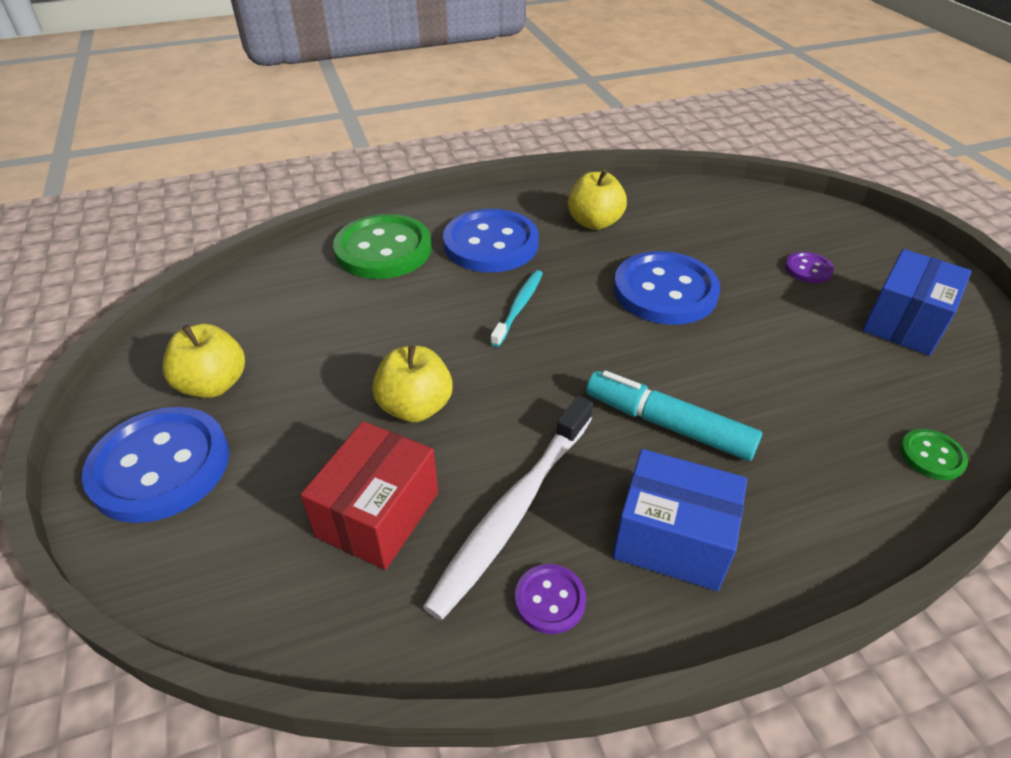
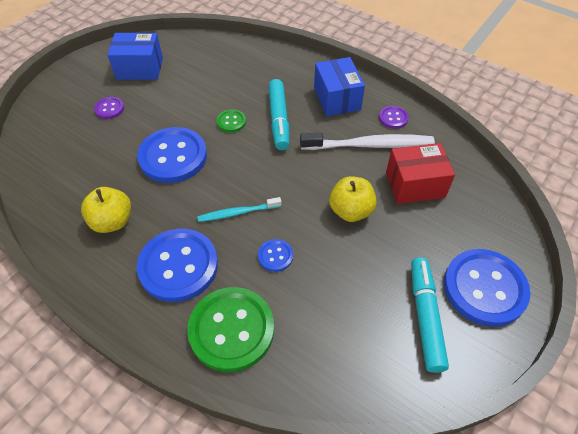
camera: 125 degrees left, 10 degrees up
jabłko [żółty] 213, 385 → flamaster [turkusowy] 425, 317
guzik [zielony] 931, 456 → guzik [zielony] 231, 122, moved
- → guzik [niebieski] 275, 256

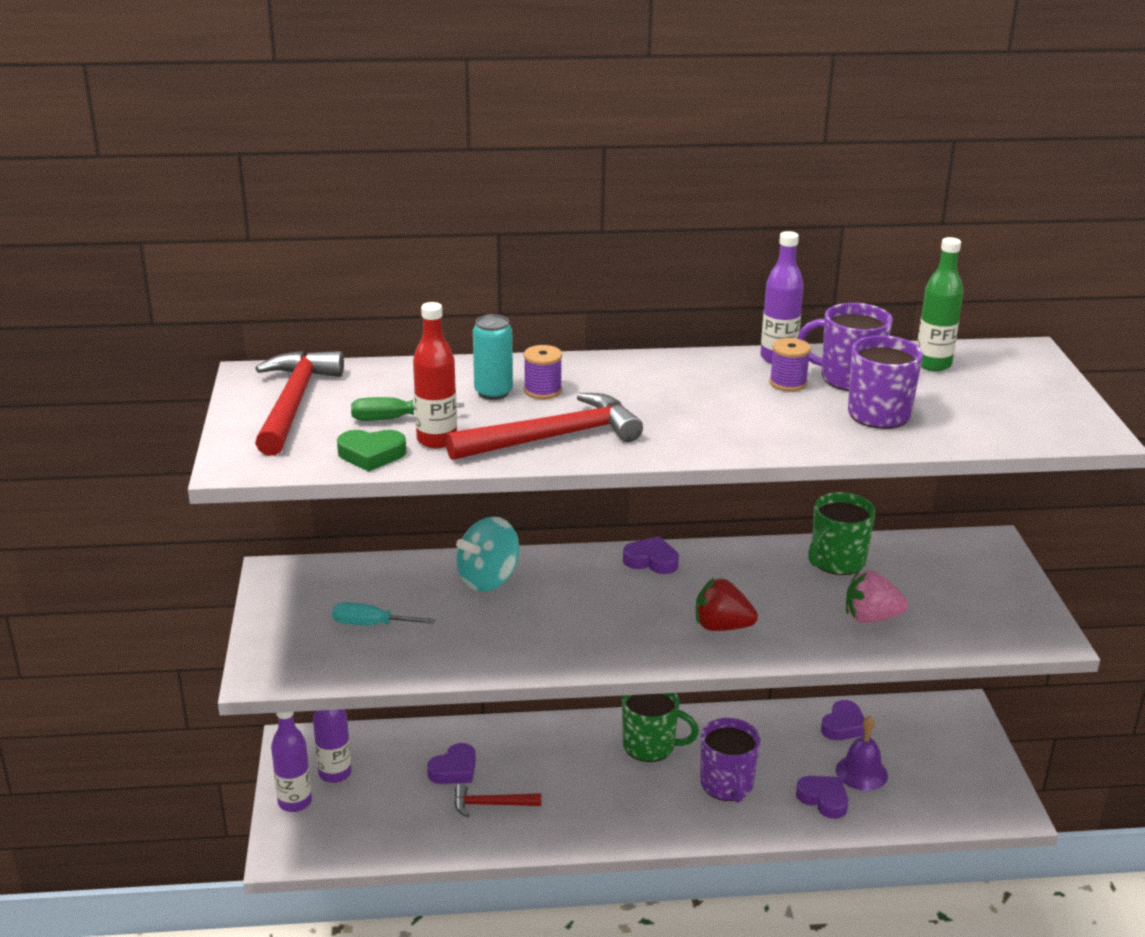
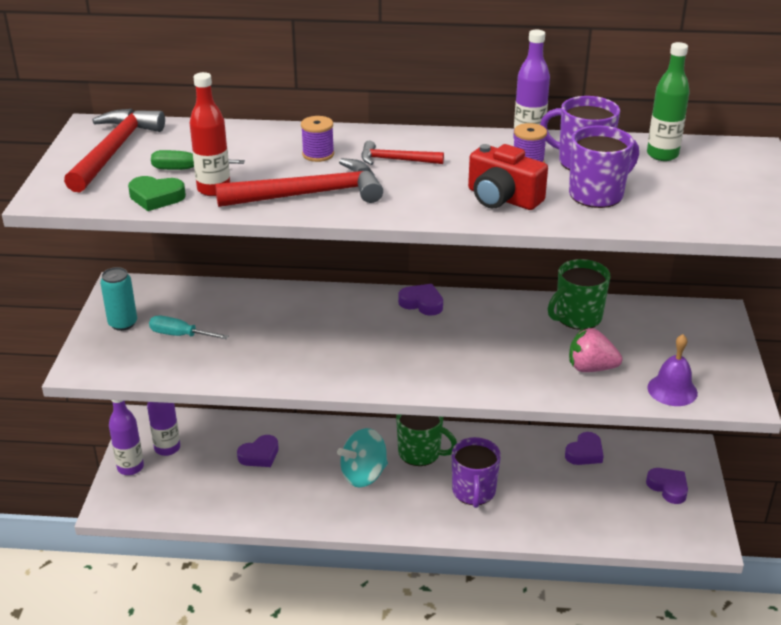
camera: 10 degrees right, 5 degrees up
młotek [czerwony] 491, 804 → młotek [czerwony] 396, 160, moved
bączek [turkusowy] 488, 579 → bączek [turkusowy] 364, 475, moved
puszka [turkusowy] 493, 392 → puszka [turkusowy] 123, 323, moved
truskawka [czerwony] 721, 627 → -
serce [fioletowy] 823, 799 → serce [fioletowy] 668, 487, moved
dzwonek [fioletowy] 861, 772 → dzwonek [fioletowy] 672, 390, moved
- → aparat fotograficzny [czerwony] 502, 198

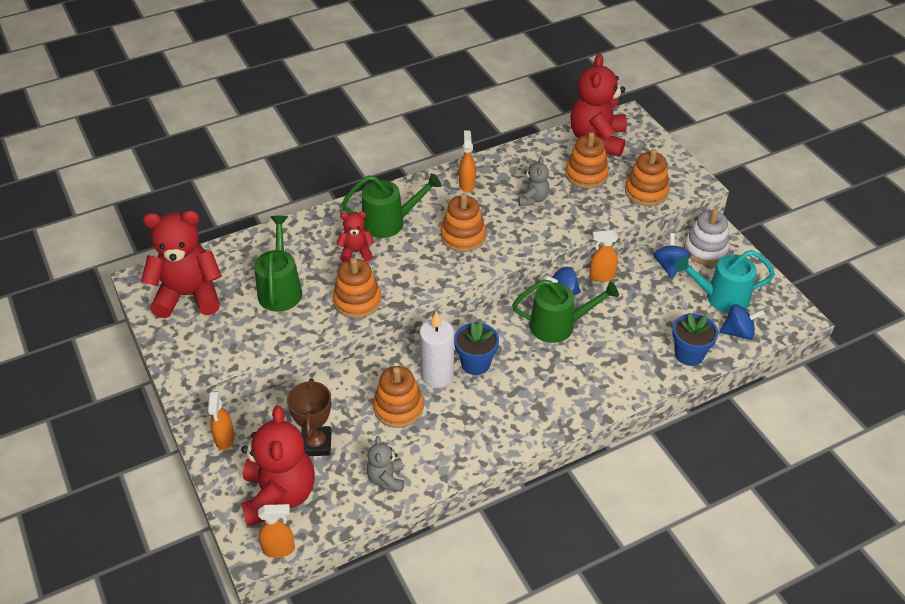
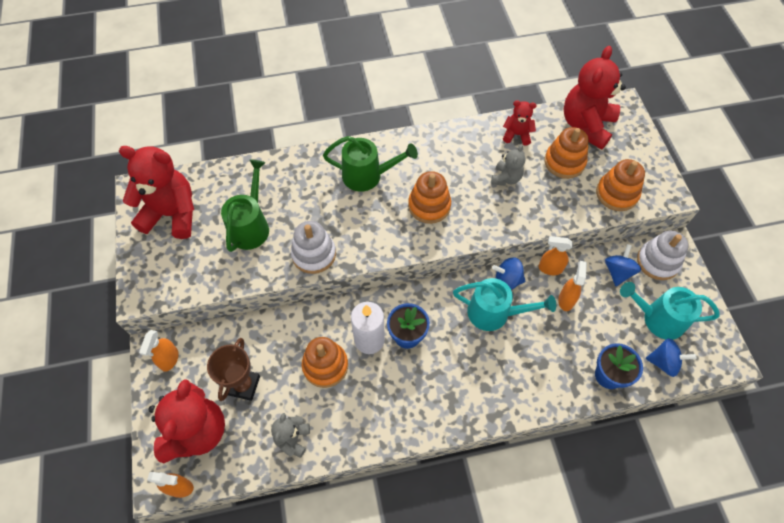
camera: 15 degrees right, 15 degrees up
zabawka nakładanka [pomarańczowy] 357, 301 → zabawka nakładanka [biały] 314, 254
miś [czerwony] 356, 252 → miś [czerwony] 517, 135, moved
spryskiwacz [pomarańczowy] 467, 185 → spryskiwacz [pomarańczowy] 566, 300, moved
konewka [zielony] 559, 325 → konewka [turkusowy] 495, 313

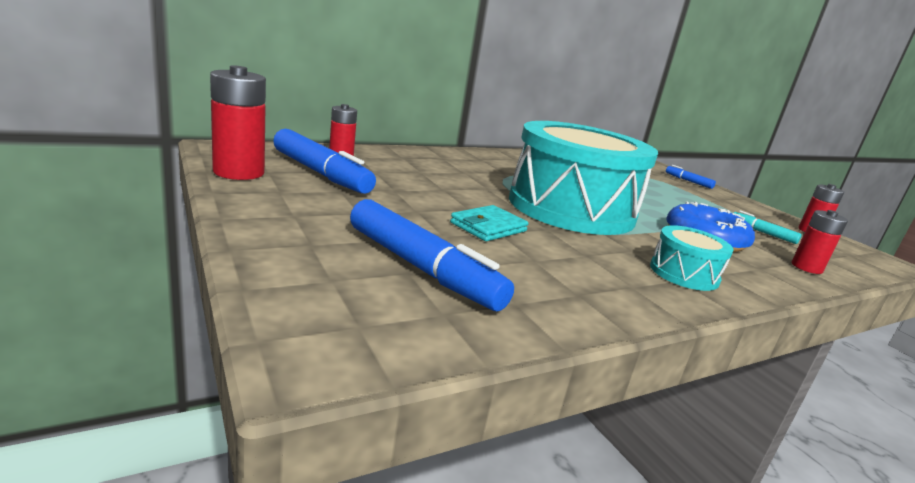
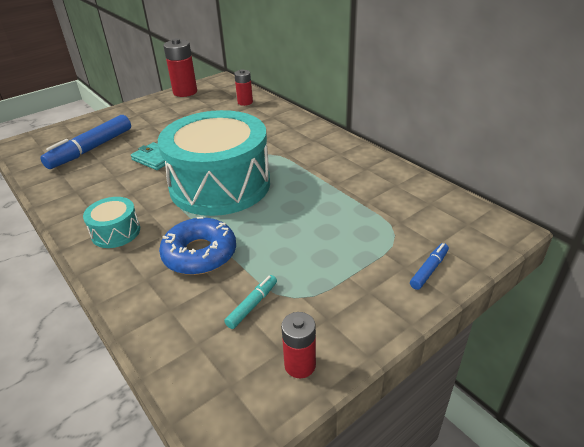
camera: 85 degrees right, 15 degrees up
flamaster [niebieski] 321, 173 → -
bateria [czerwony] 806, 267 → -

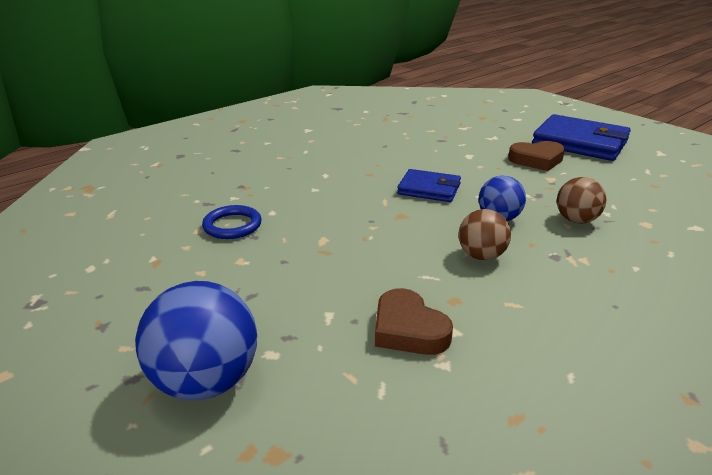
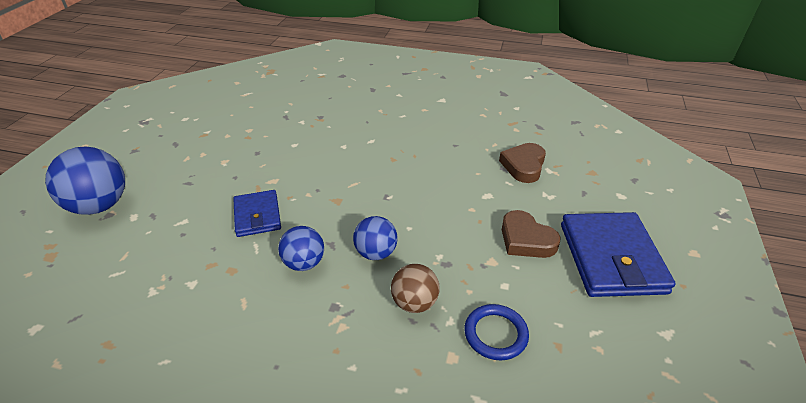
camera: 55 degrees right, 10 degrees up
pierścień [niebieski] 232, 225 → pierścień [niebieski] 495, 334, moved
serce [brązowy] 408, 329 → serce [brązowy] 523, 166, moved
portfel [niebieski] 429, 189 → portfel [niebieski] 257, 216, moved
piłka [brązowy] 481, 256 → piłka [niebieski] 304, 263

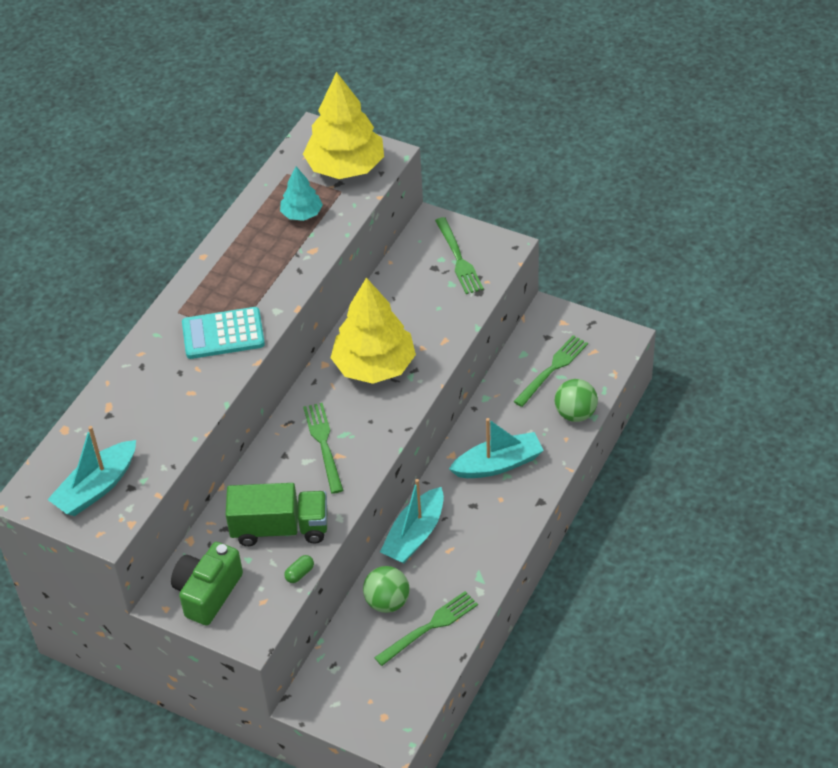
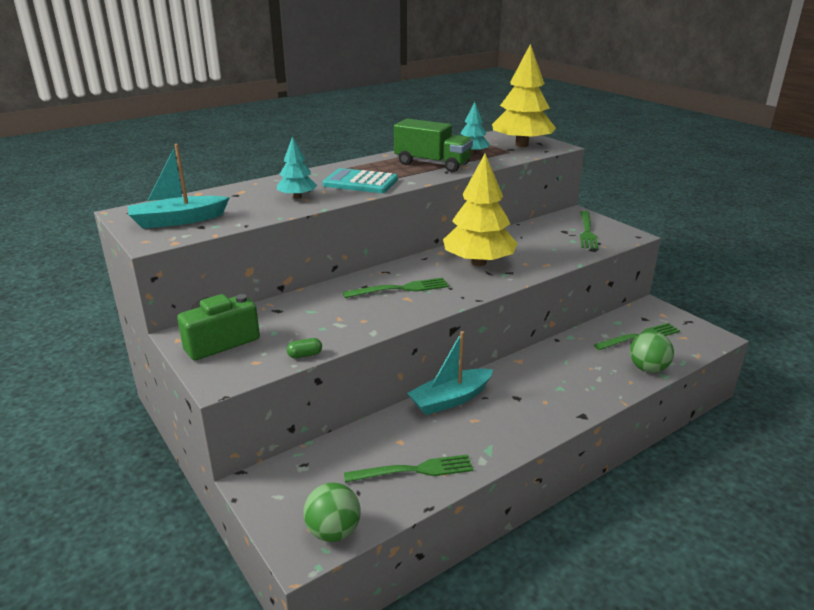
camera: 25 degrees right, 20 degrees down
ciężarówka [zielony] 280, 528 → ciężarówka [zielony] 432, 164, moved
widelec [zielony] 323, 443 → widelec [zielony] 401, 289, 60 degrees clockwise
piłka [zielony] 387, 602 → piłka [zielony] 333, 532, moved
łódka [turkusowy] 498, 464 → -
- → drzewko [turkusowy] 297, 197

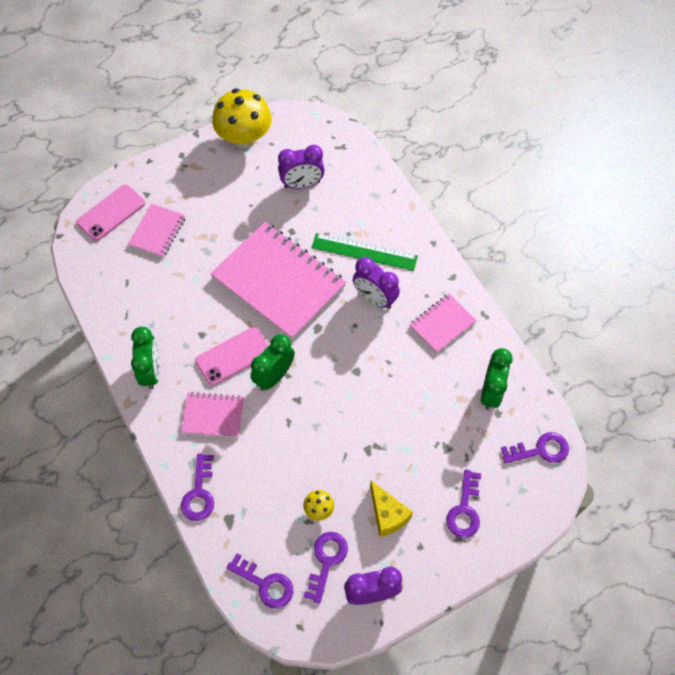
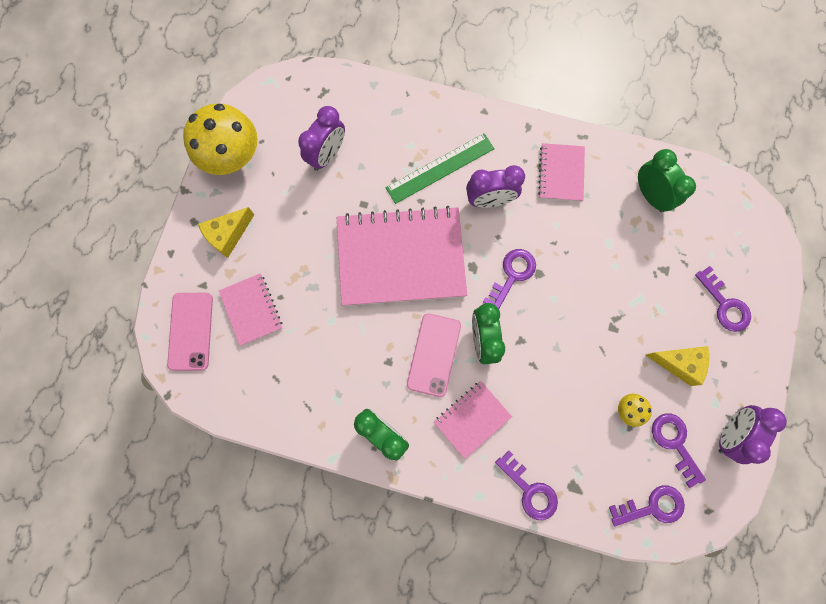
camera: 45 degrees left, 15 degrees up
klucz [fioletowy] 540, 450 → klucz [fioletowy] 512, 275, moved
- → ser [żółty] 228, 235

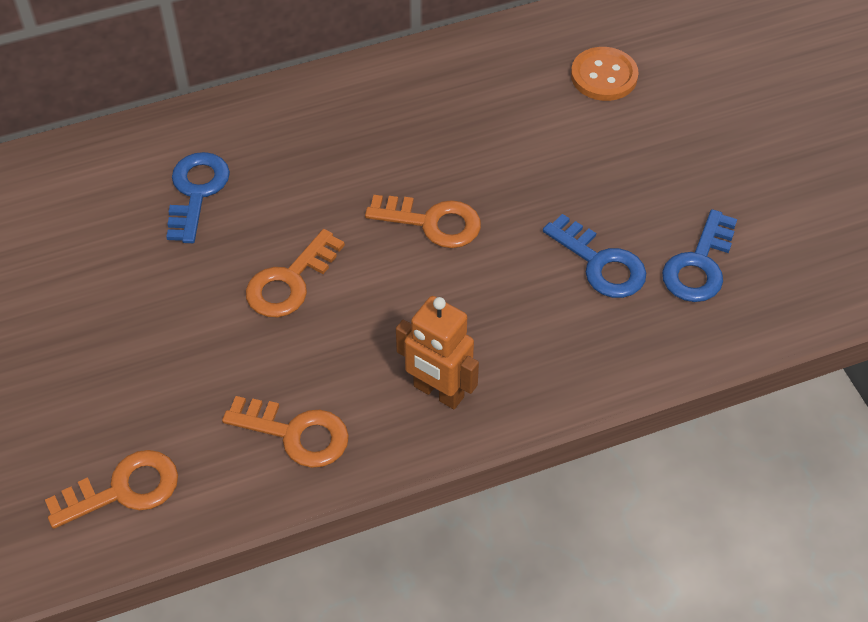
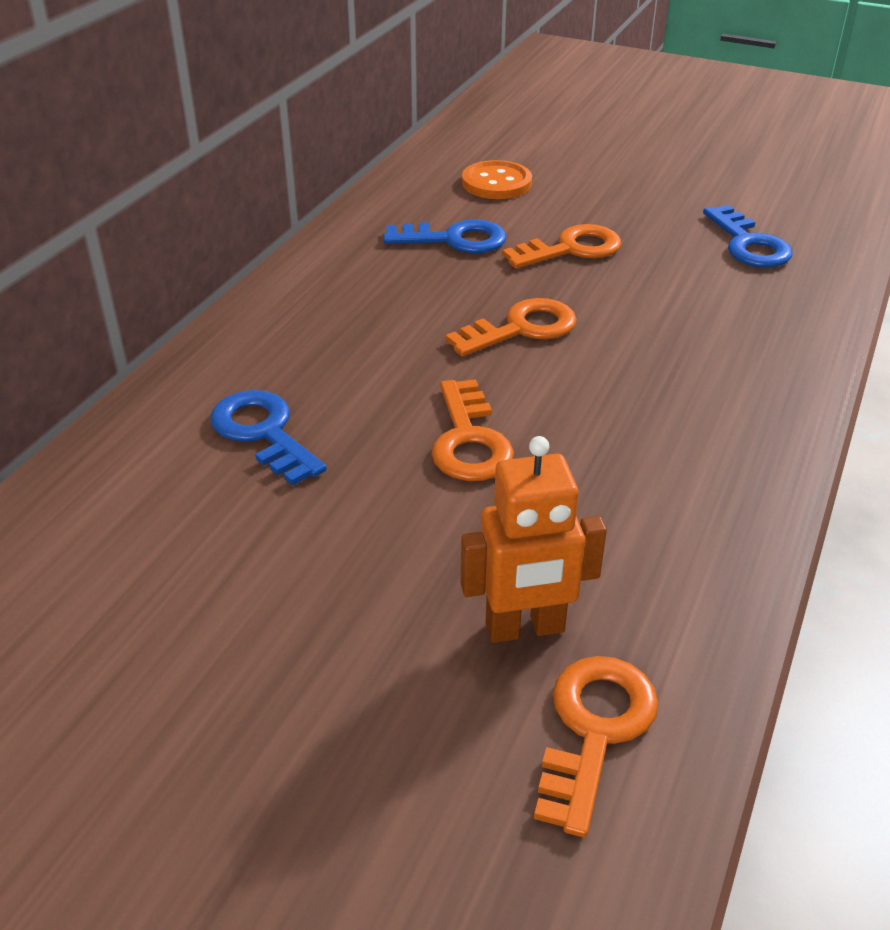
camera: 45 degrees left, 15 degrees down
klucz [pomarańczowy] 296, 434 → klucz [pomarańczowy] 571, 249, moved
robot [pomarańczowy] 438, 392 → robot [pomarańczowy] 525, 629, moved
klucz [niebieski] 600, 263 → klucz [niebieski] 454, 240, moved

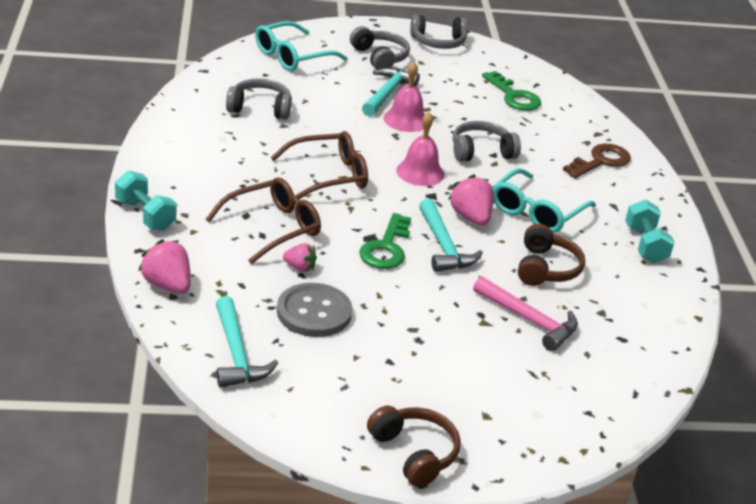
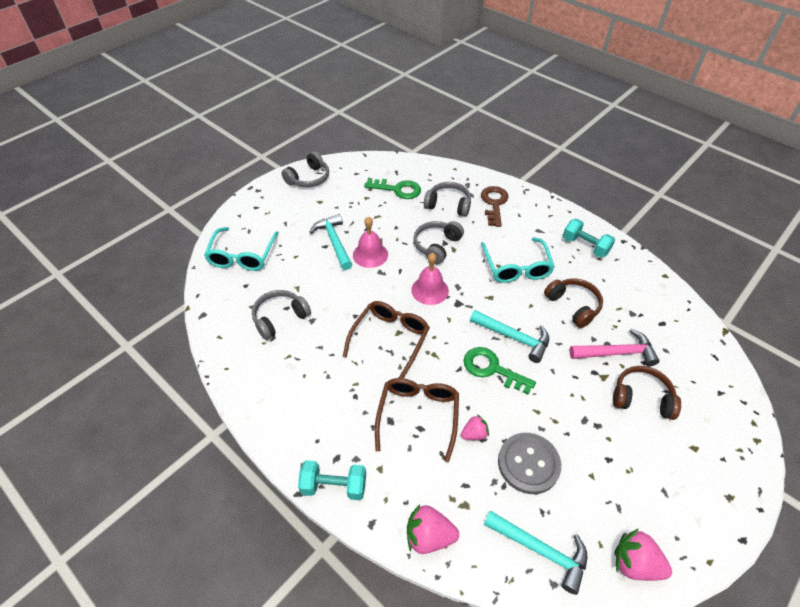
camera: 40 degrees left, 15 degrees up
słuchawki [szary] 380, 57 → słuchawki [szary] 448, 205, moved
klucz [zielony] 386, 248 → klucz [zielony] 492, 369, 150 degrees clockwise
słuchawki [brązowy] 414, 453 → słuchawki [brązowy] 642, 398, moved
truskawka [różowy] 471, 217 → truskawka [różowy] 635, 564, moved

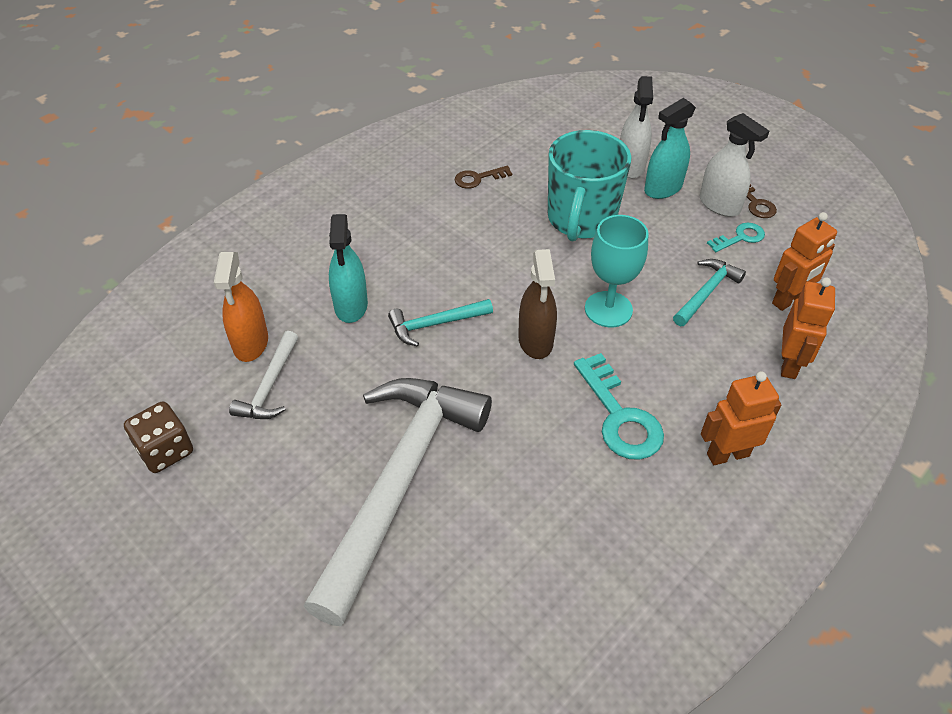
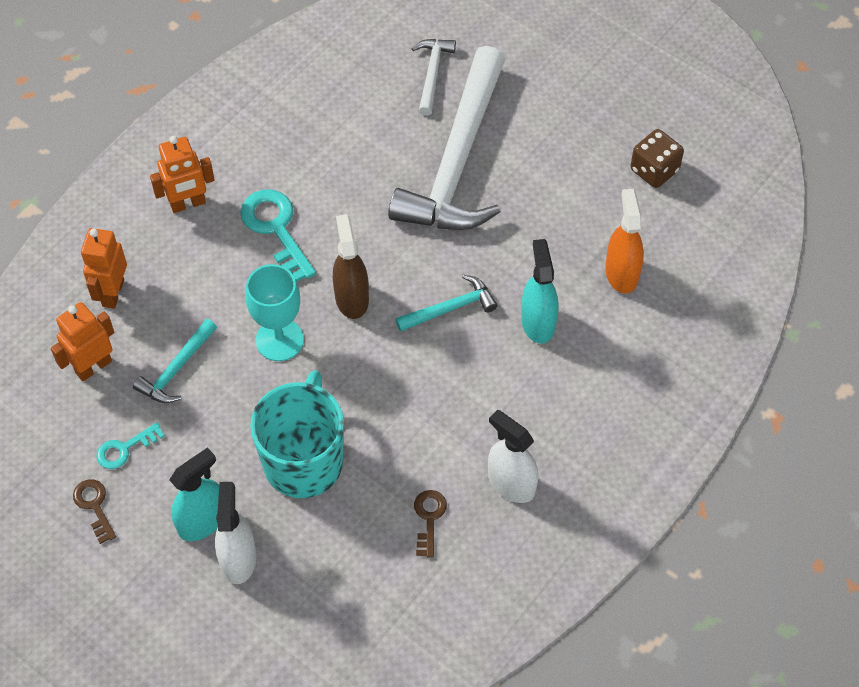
camera: 175 degrees right, 10 degrees up
młotek [biały] 269, 386 → młotek [biały] 432, 74, moved
klucz [brązowy] 478, 178 → klucz [brązowy] 429, 518, 60 degrees counterclockwise
spryskiwacz [biały] 719, 205 → spryskiwacz [biały] 511, 483, moved

